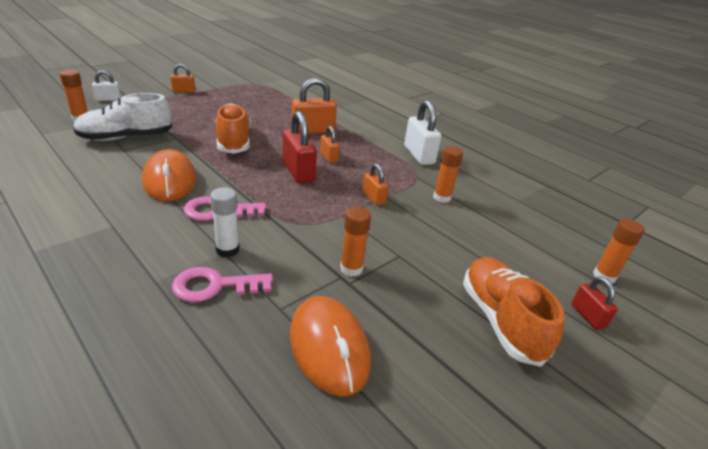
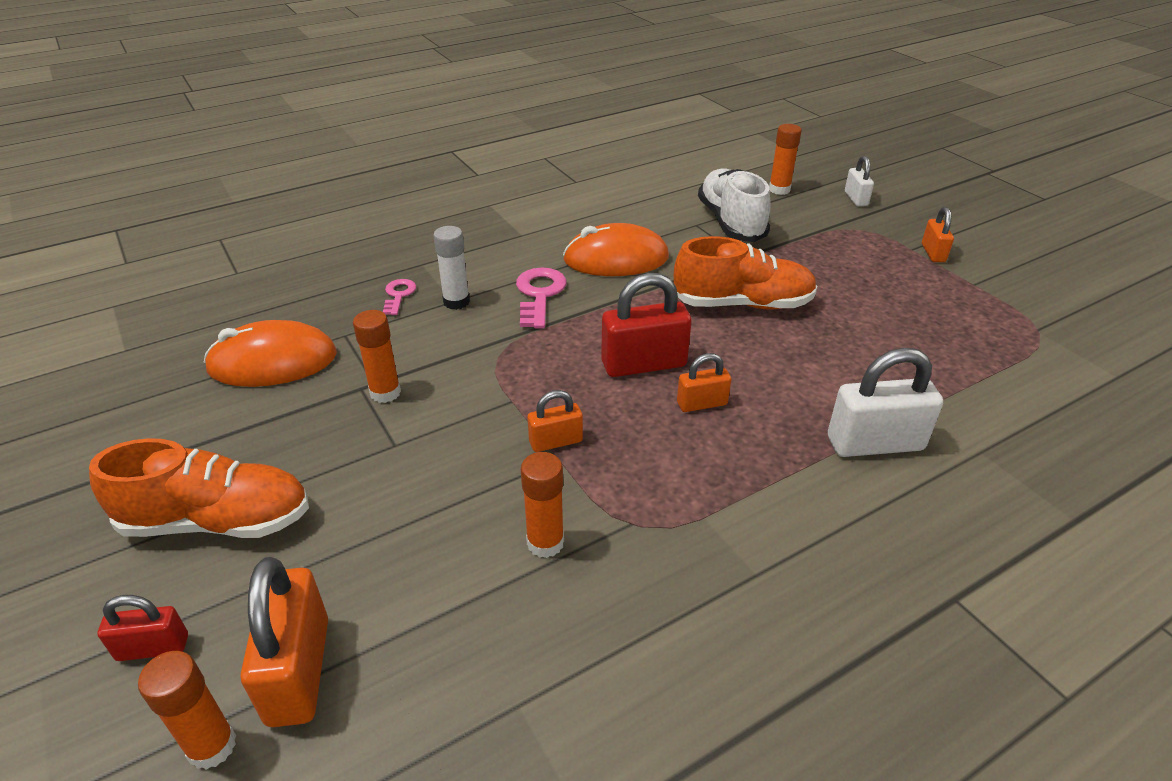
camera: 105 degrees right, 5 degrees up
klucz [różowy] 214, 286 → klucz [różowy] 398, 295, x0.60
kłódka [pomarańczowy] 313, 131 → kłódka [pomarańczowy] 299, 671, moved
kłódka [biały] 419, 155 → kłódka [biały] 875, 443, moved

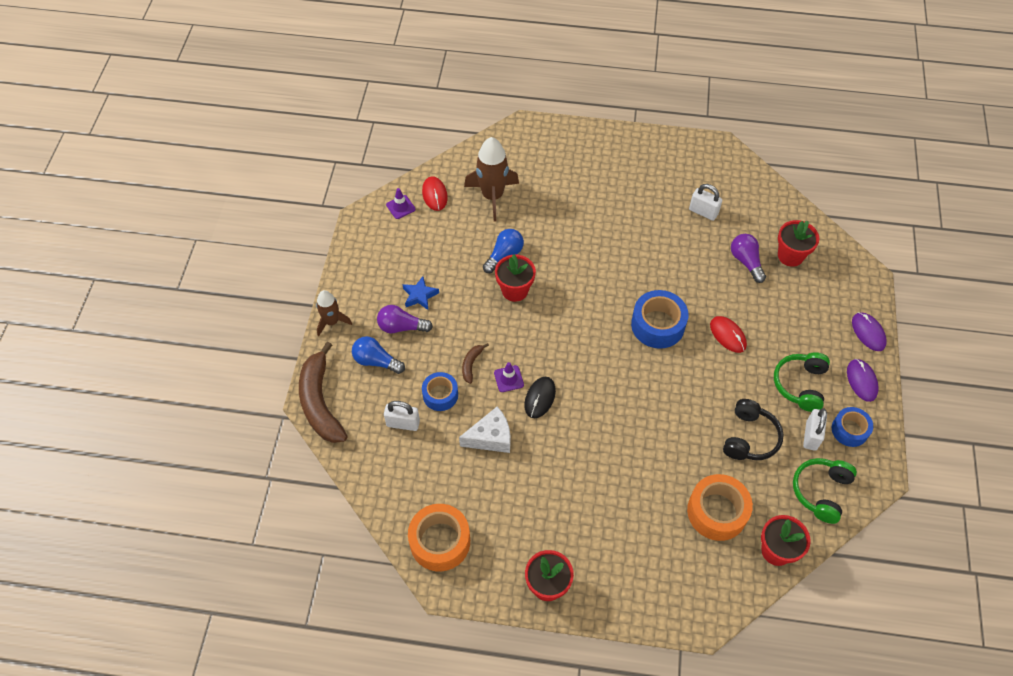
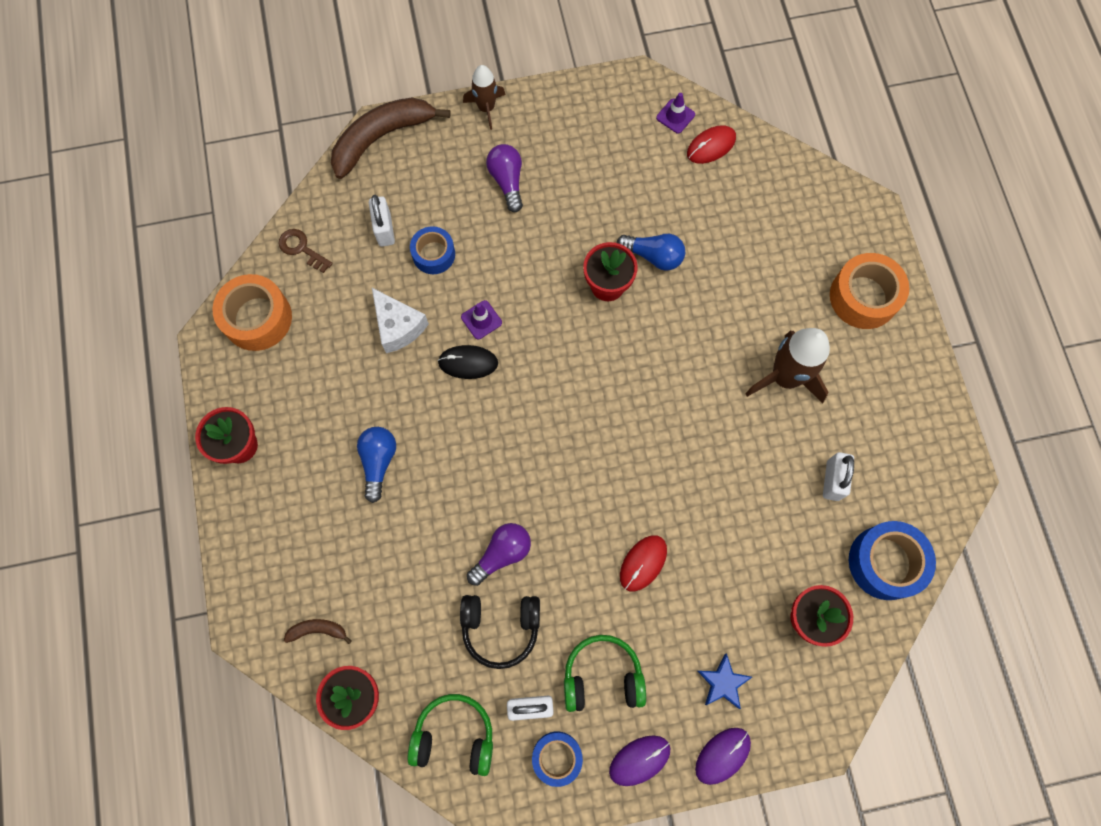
camera: 70 degrees right, 15 degrees up
żarówka [niebieski] 376, 361 → żarówka [niebieski] 378, 462, moved
gwiazda [niebieski] 420, 295 → gwiazda [niebieski] 723, 682, moved
banan [brązowy] 471, 364 → banan [brązowy] 317, 630, moved
rakieta [brązowy] 492, 196 → rakieta [brązowy] 785, 377, moved
taśma klejąca [niebieski] 657, 325 → taśma klejąca [niebieski] 885, 562, moved
taśma klejąca [pomarańczowy] 717, 512 → taśma klejąca [pomarańczowy] 863, 297, moved
żarówka [fioletowy] 746, 261 → żarówka [fioletowy] 502, 554, moved
- → klucz [brązowy] 302, 249

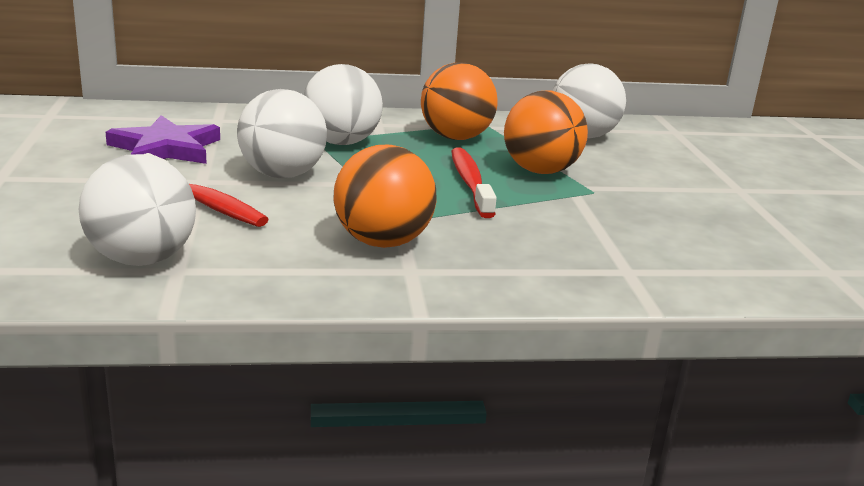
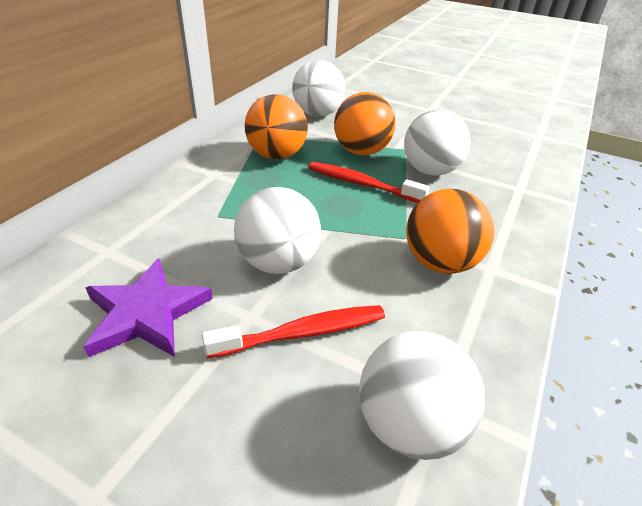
camera: 55 degrees left, 15 degrees up
piłka [biały] 341, 142 → piłka [biały] 430, 171, moved

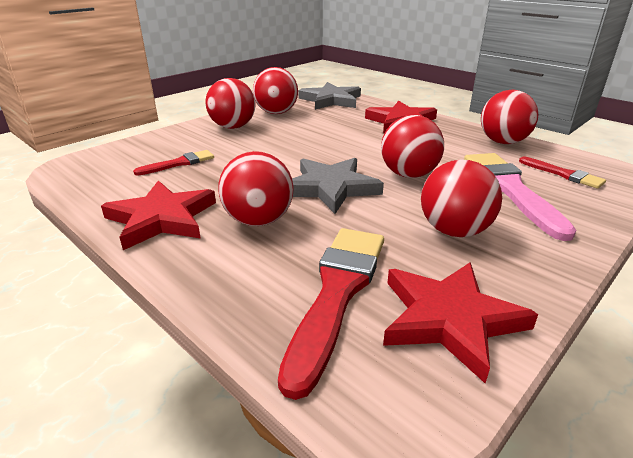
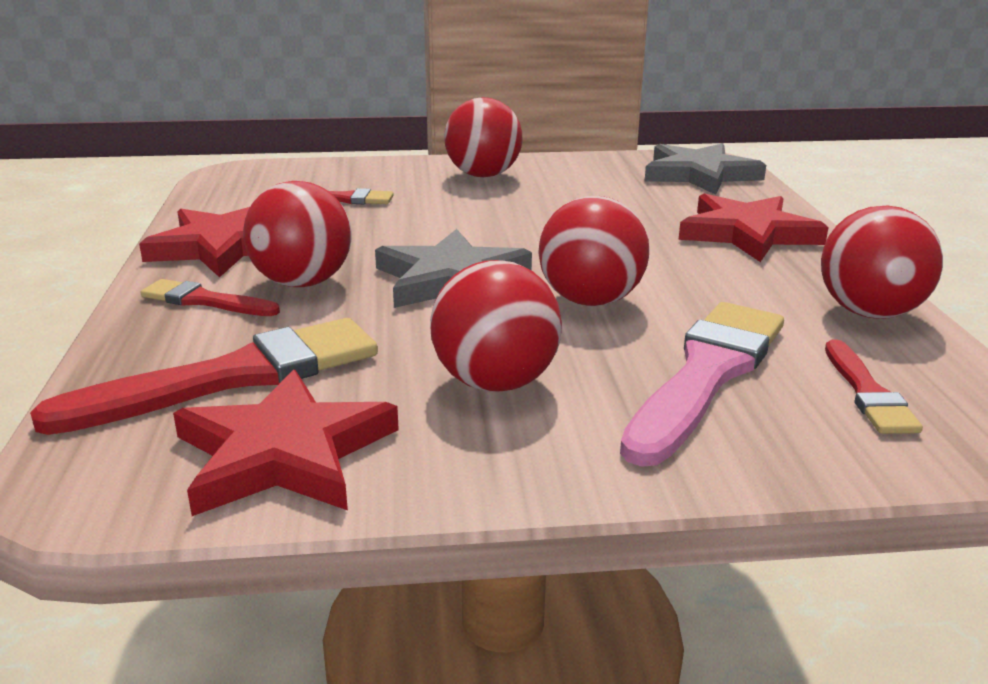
camera: 40 degrees right, 5 degrees down
piłka [czerwony] 276, 113 → -
- → pędzel [czerwony] 205, 301

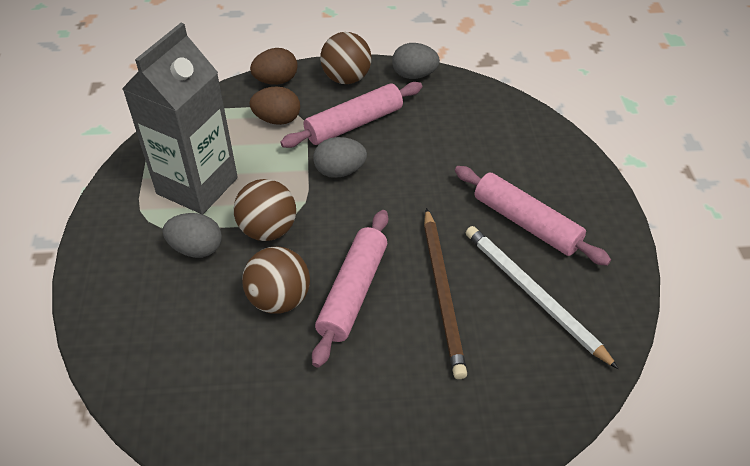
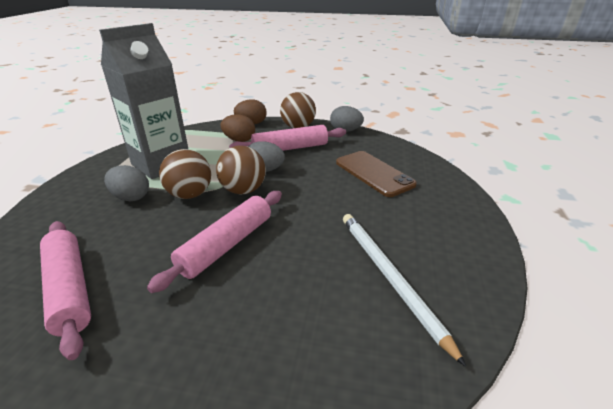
camera: 15 degrees right, 15 degrees down
piłka [brązowy] 279, 299 → piłka [brązowy] 243, 190, moved
ołówek [brązowy] 442, 293 → -
wałek do ciasta [różowy] 526, 223 → wałek do ciasta [różowy] 69, 289, moved
- → telefon [brązowy] 374, 173

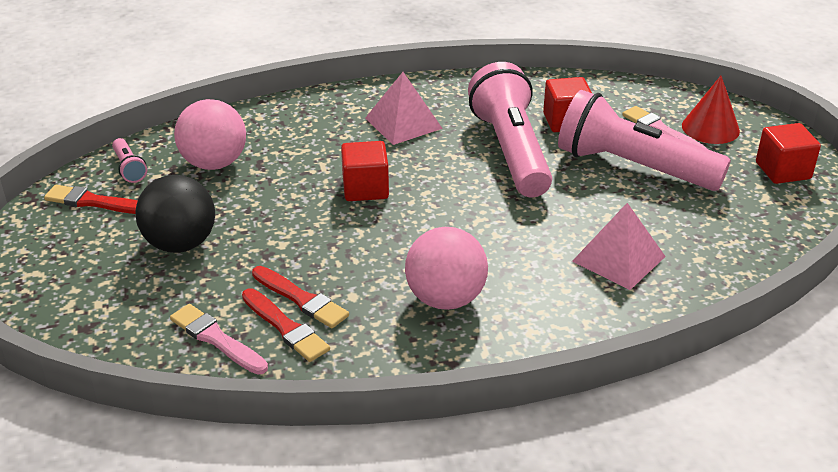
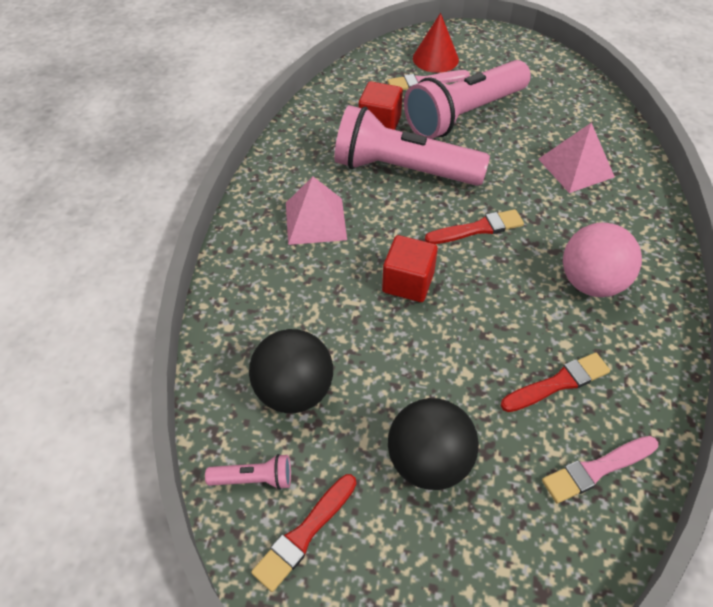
camera: 65 degrees left, 15 degrees up
piłka [różowy] 214, 163 → piłka [czarny] 294, 391
pędzel [czerwony] 286, 327 → pędzel [czerwony] 477, 228, moved
sześcian [czerwony] 783, 171 → -

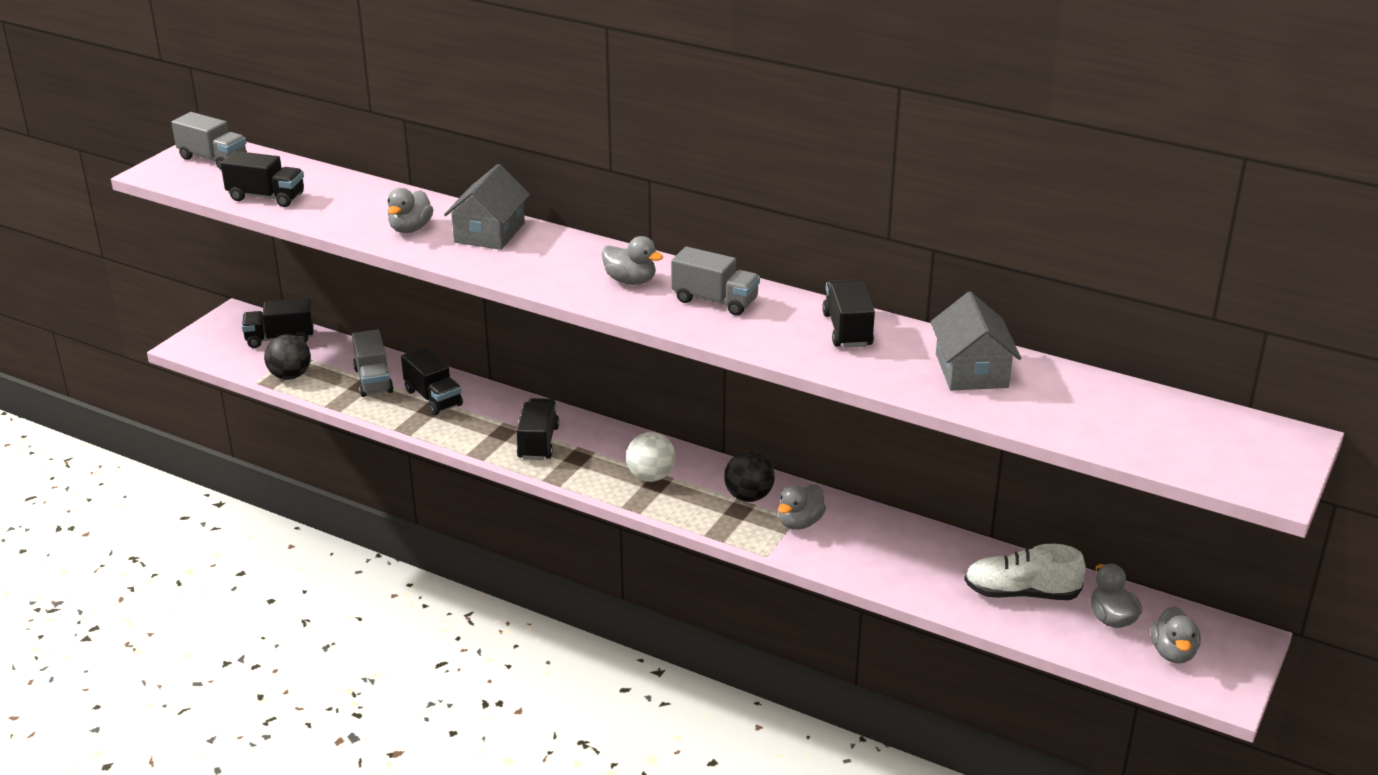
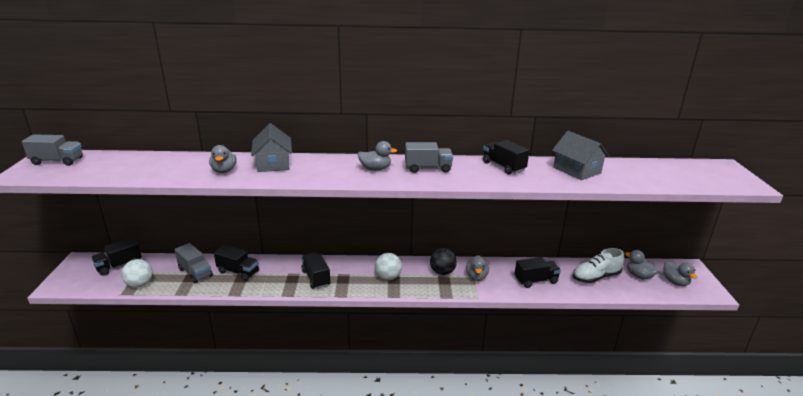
camera: 30 degrees left, 5 degrees down
ciężarówka [czarny] 266, 197 → ciężarówka [czarny] 536, 281, moved
piłka [czarny] 290, 376 → piłka [biały] 140, 284

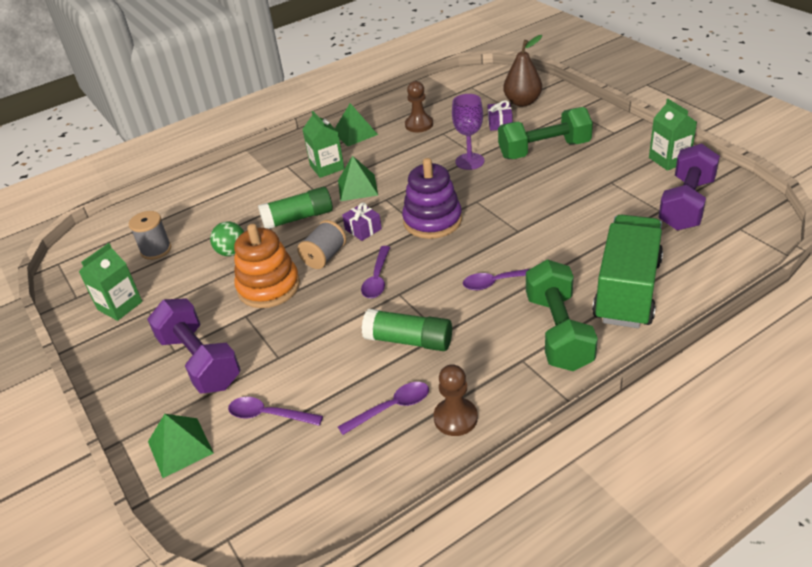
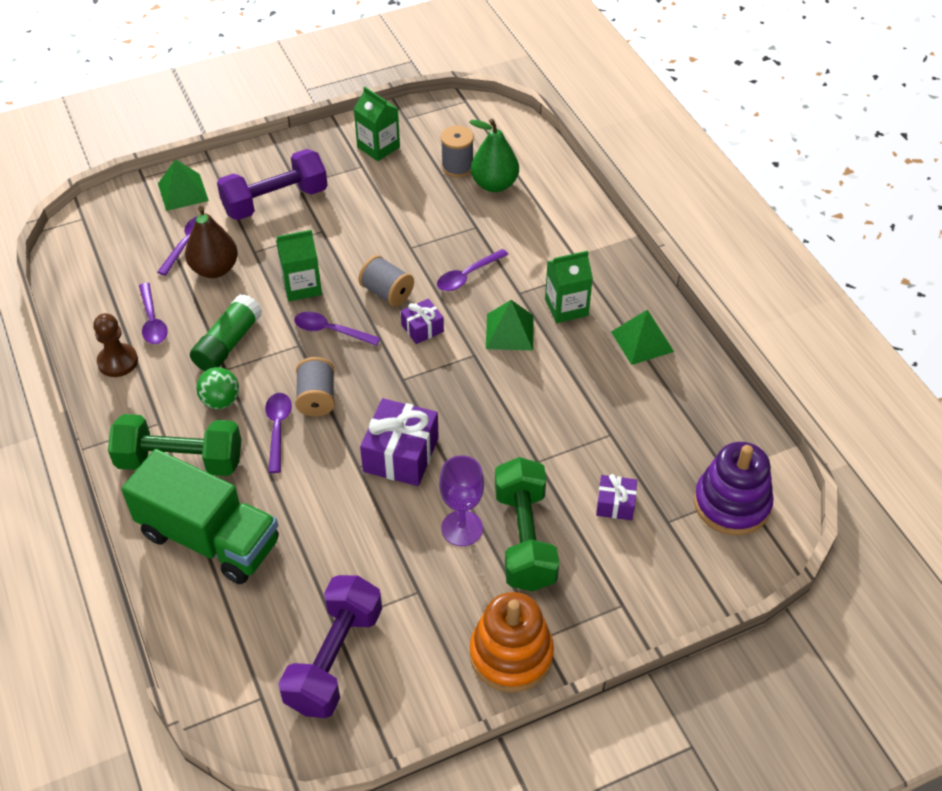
camera: 95 degrees right, 10 degrees up
piłka [zielony] 232, 252 → piłka [zielony] 220, 401, moved
zabawka nakładanka [pomarańczowy] 269, 287 → zabawka nakładanka [pomarańczowy] 511, 654, moved
klej w sztyfcie [zielony] 298, 218 → łyżka [fioletowy] 467, 276
zabawka nakładanka [fioletowy] 432, 221 → zabawka nakładanka [fioletowy] 731, 504, moved
pionek [brązowy] 419, 125 → -
kielich [fioletowy] 469, 161 → kielich [fioletowy] 462, 528, moved
gruszka [brązowy] 522, 102 → gruszka [brązowy] 215, 269, moved
karton mleka [zielony] 669, 159 → karton mleka [zielony] 302, 286, moved
hantel [fioletowy] 686, 204 → hantel [fioletowy] 334, 659, 75 degrees clockwise
- → szpulka [szary] 317, 398
- → prezent [fioletowy] 401, 454
- → gruszka [zielony] 494, 184

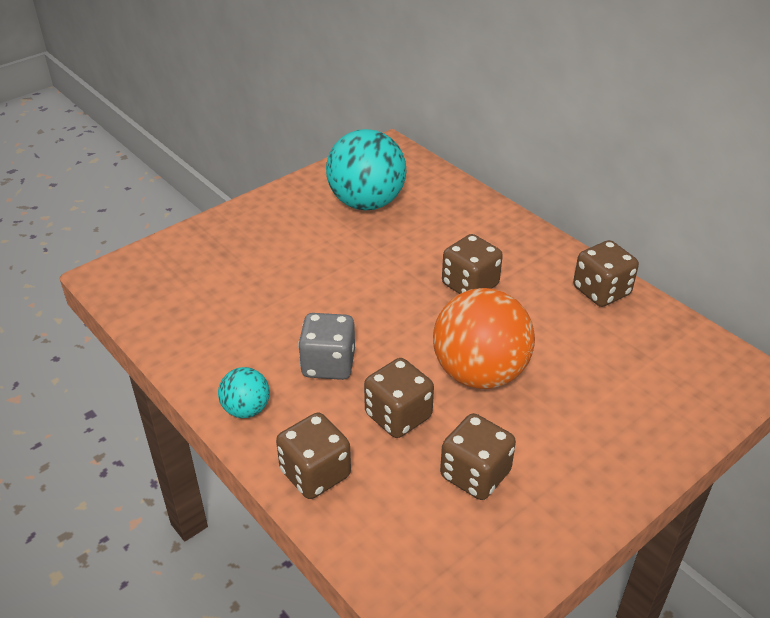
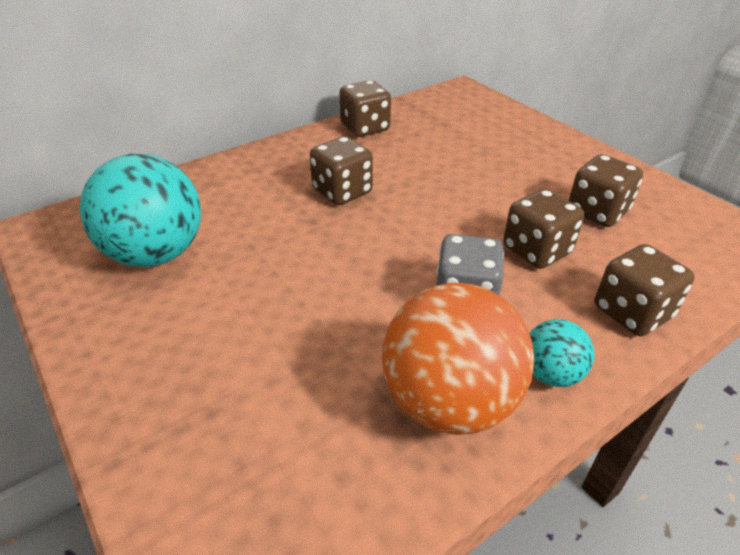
camera: 85 degrees left, 0 degrees up
piłka [pomarańczowy] 480, 373 → piłka [pomarańczowy] 449, 401, moved

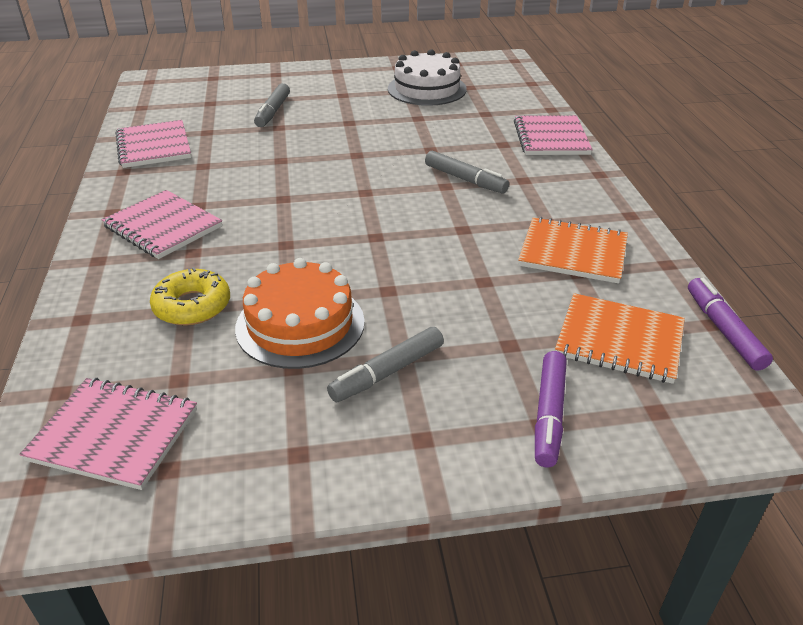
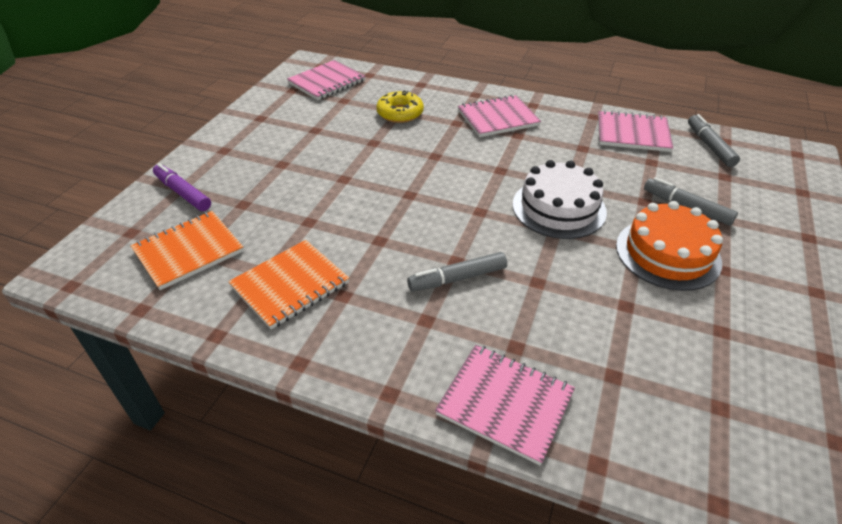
camera: 120 degrees right, 5 degrees up
tort [pomarańczowy] 300, 324 → tort [pomarańczowy] 667, 253, moved
flamaster [szary] 387, 372 → flamaster [szary] 709, 146, moved
tort [biały] 427, 89 → tort [biały] 558, 208, moved
flamaster [fioletowy] 723, 330 → -

